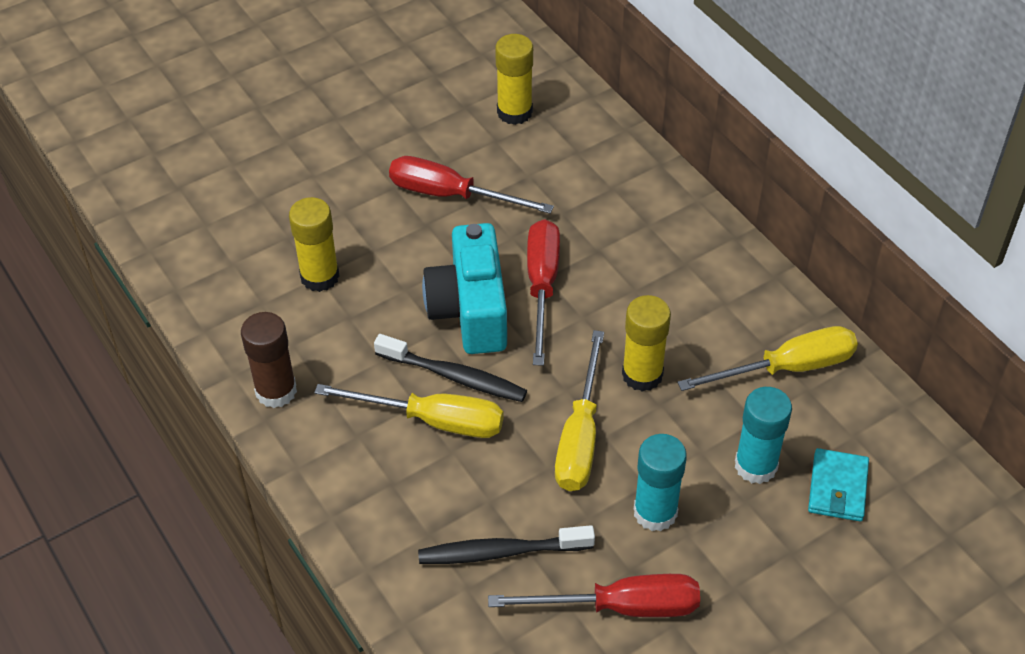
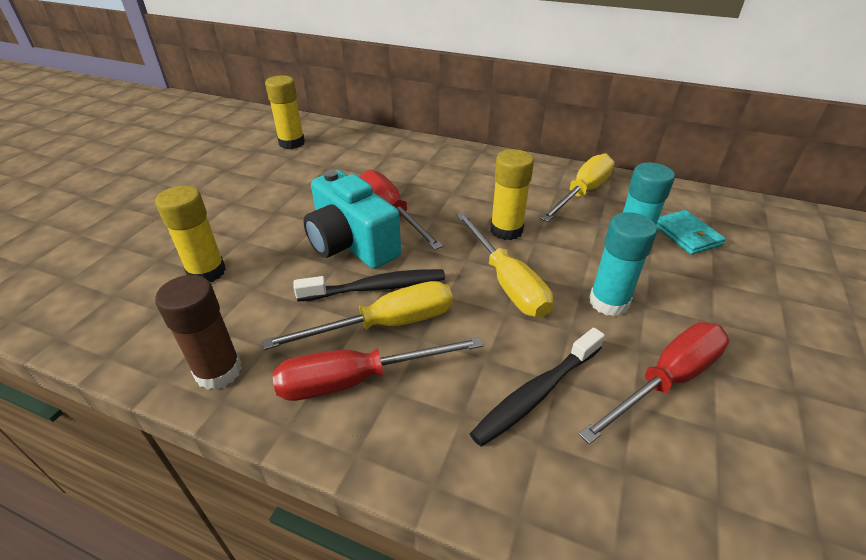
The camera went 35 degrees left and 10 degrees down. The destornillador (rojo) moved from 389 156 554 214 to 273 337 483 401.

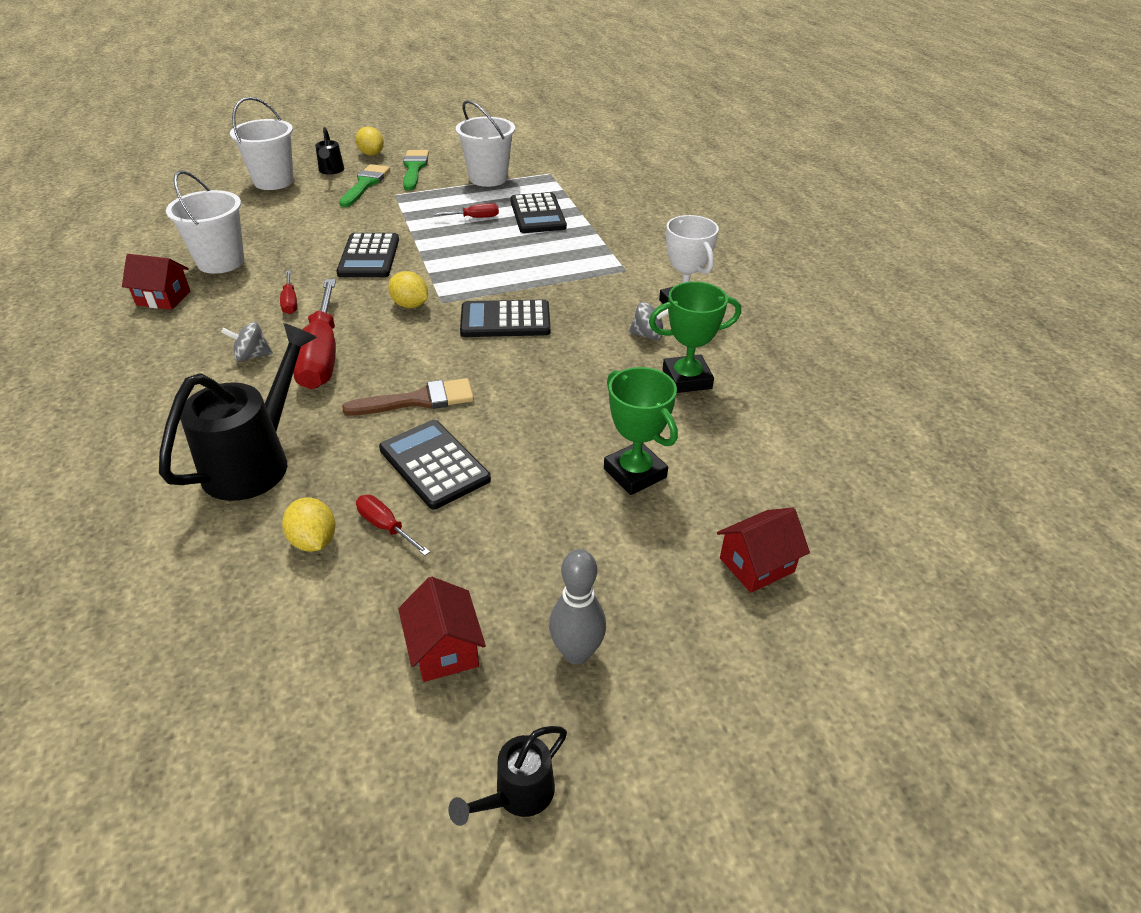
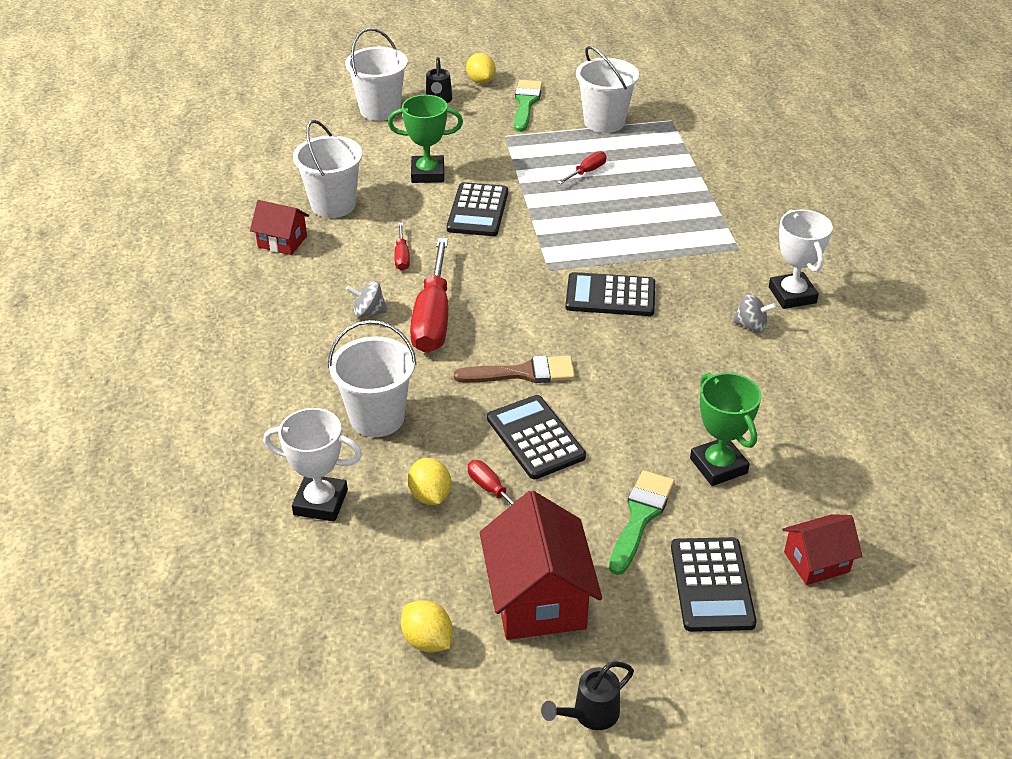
The camera went 10 degrees right and 0 degrees up. The regadera (negro) at 159 323 317 501 was replaced by the balde (blanco) at 328 320 416 437. The pincel (verde) moved from 339 164 390 207 to 609 470 675 575. The limón (amarillo) moved from 388 271 428 308 to 401 600 453 652. The casa (rojo) at 398 577 486 682 changed to 1.74 times the size. The destornillador (rojo) at 433 203 499 218 turned 45 degrees counterclockwise. The calculadora (negro) moved from 510 192 567 233 to 671 537 757 632. The bolo (gris) at 549 549 606 664 disappeared. The trofeo (verde) moved from 649 281 741 393 to 388 95 463 183. The trofeo (blanco) at 264 408 362 522 appeared.

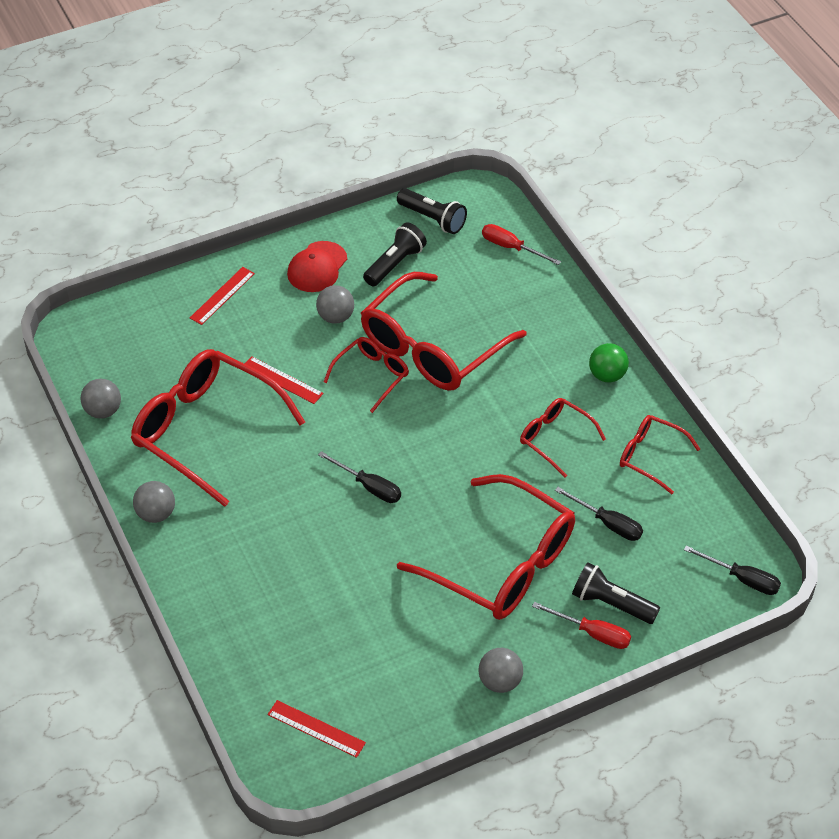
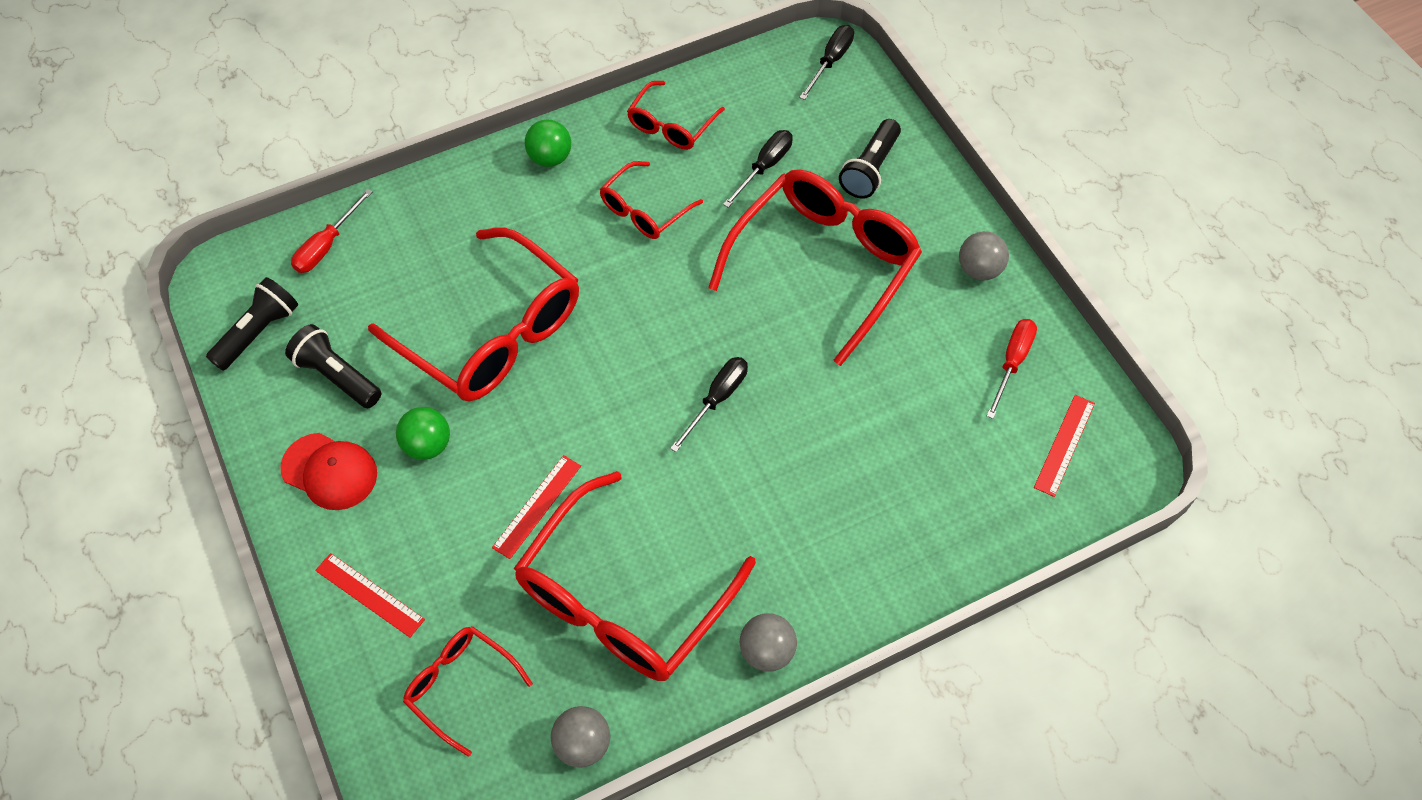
The camera went 90 degrees left and 10 degrees up. The pelota (gris) at 316 285 354 324 became the pelota (verde) at 396 407 450 460. The gafas (rojo) moved from 324 337 409 413 to 403 626 533 757. The destornillador (rojo) moved from 532 602 631 649 to 987 319 1037 419.

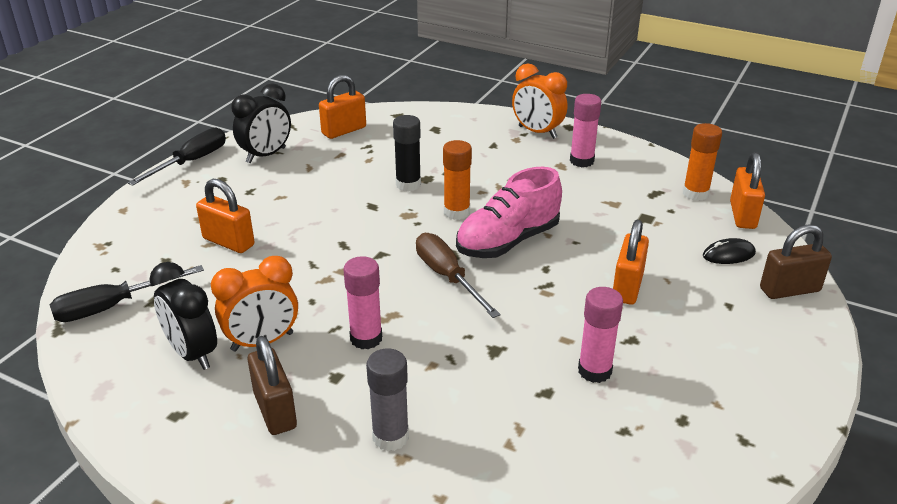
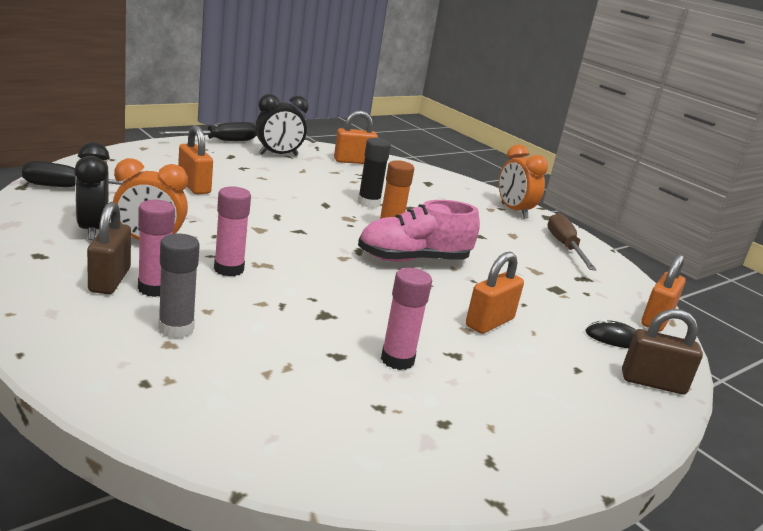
The camera went 20 degrees right and 10 degrees down. The destornillador (marrón) moved from 416 233 500 318 to 547 213 597 270. The barra de pegamento (rosa) moved from 570 94 601 167 to 138 200 175 297. The barra de pegamento (naranja) at 683 123 722 201 disappeared.

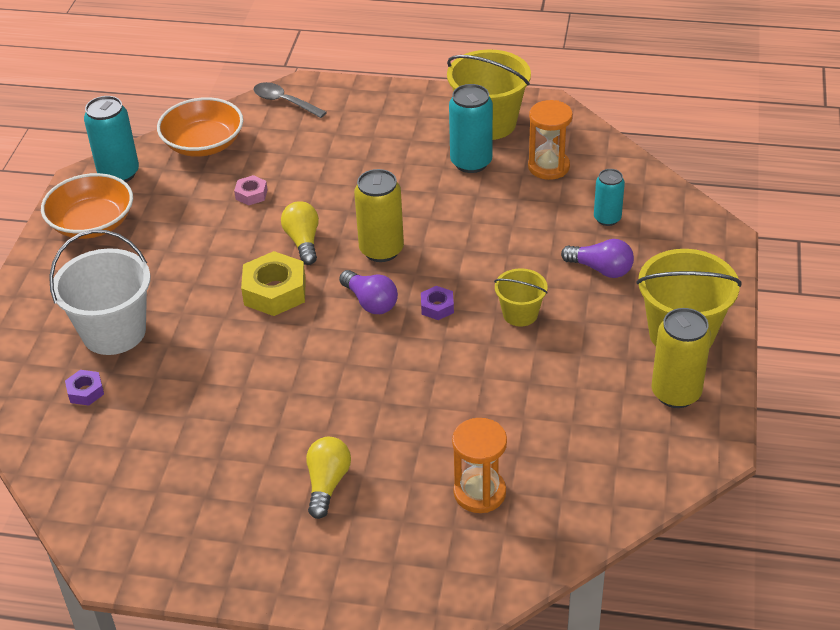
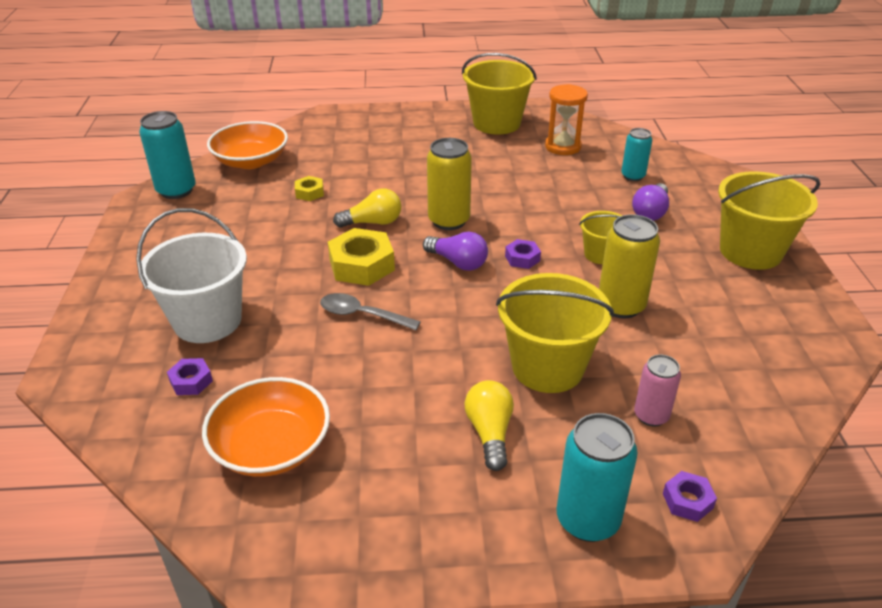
The camera went 15 degrees left and 5 degrees down. The cuenco (naranja) moved from 41 173 133 239 to 202 377 330 477. The tuerca (rosa) at 234 175 268 206 became the tuerca (amarillo) at 295 176 324 201. The cuchara (gris) moved from 254 82 327 118 to 320 293 421 330. The bombilla (amarillo) at 281 201 319 265 turned 105 degrees clockwise. The lata (turquesa) moved from 449 84 493 173 to 557 413 638 542. The reloj de arena (naranja) at 452 418 507 513 was replaced by the lata (rosa) at 634 354 681 426. The bombilla (morado) at 561 239 634 278 turned 105 degrees clockwise. The lata (amarillo) moved from 652 308 711 408 to 599 214 660 319. The balde (amarillo) at 496 273 614 393 appeared. The tuerca (morado) at 663 471 717 522 appeared.

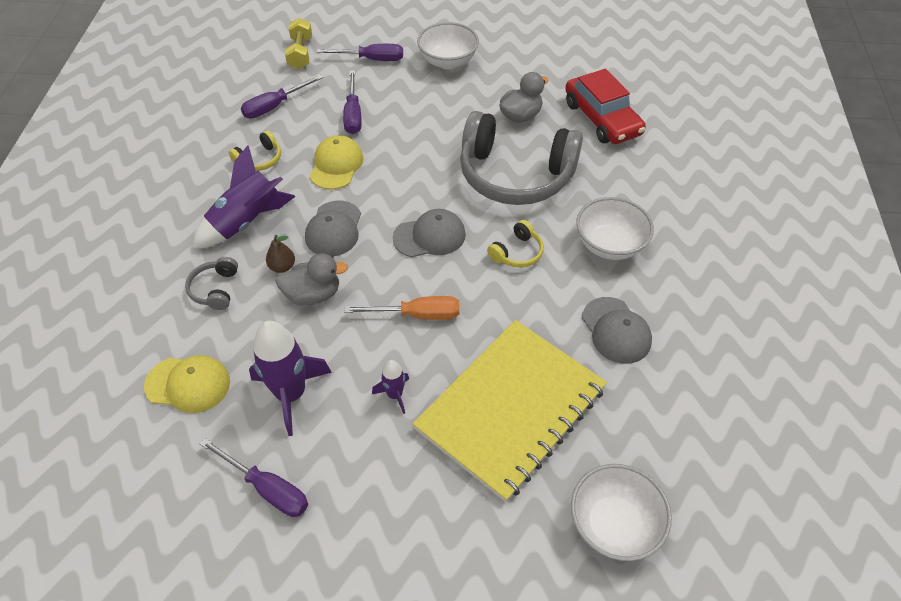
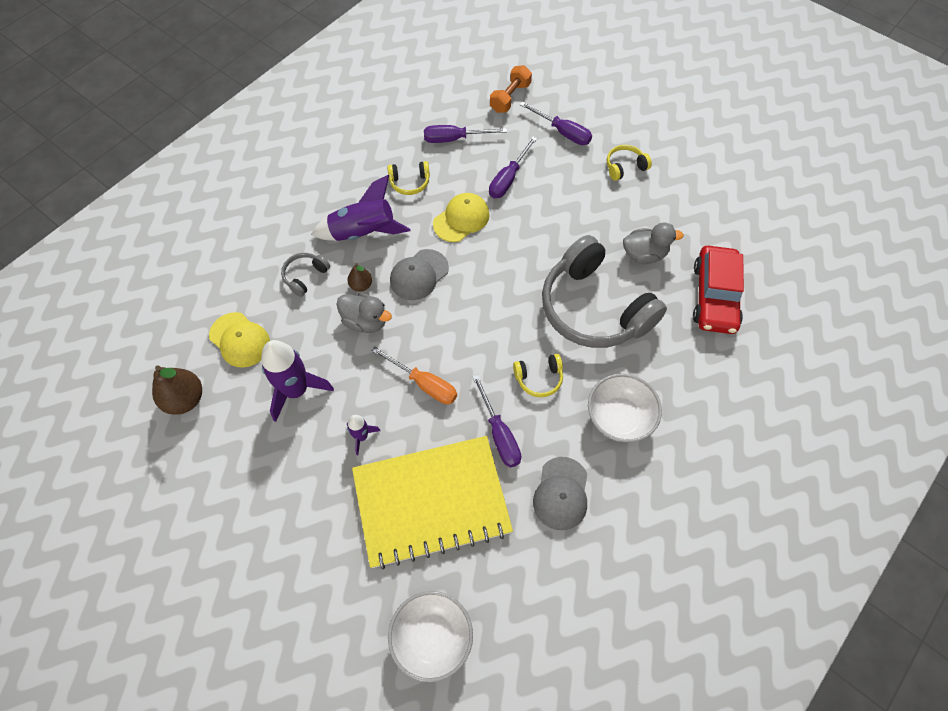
The camera went 35 degrees right and 10 degrees up. The destornillador (morado) moved from 199 438 308 517 to 472 374 521 467. The mancuerna (amarillo) at 285 18 312 69 became the mancuerna (naranja) at 490 65 532 113. The gorra (gris) at 393 209 466 257 disappeared. The cuenco (blanco) at 417 22 479 69 was replaced by the auriculares (amarillo) at 607 145 652 181. The pera (marrón) at 152 365 202 415 appeared.

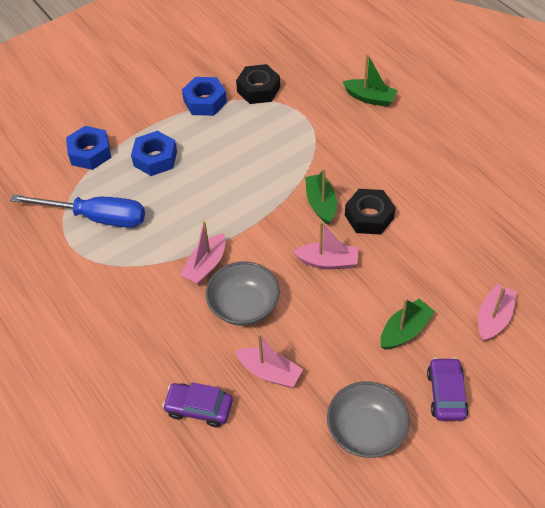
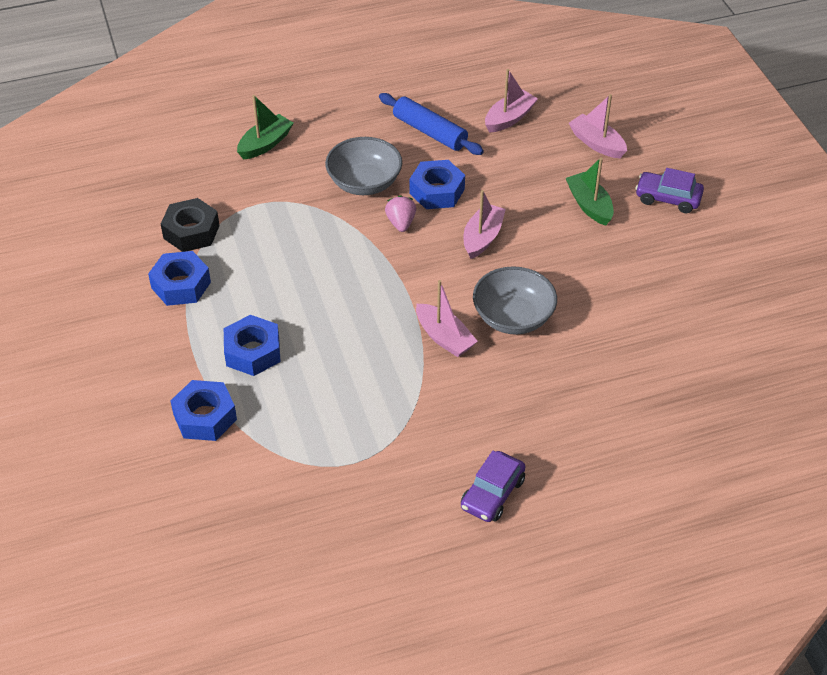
The camera went 75 degrees left and 5 degrees down. The destornillador (azul) at 10 194 145 228 disappeared. The coche (morado) moved from 162 382 233 427 to 461 451 526 522. The barco (rosa) moved from 236 333 303 388 to 485 69 538 133. The barco (verde) at 305 169 337 225 was replaced by the fresa (rosa) at 385 195 416 232. The cuenco (gris) moved from 327 381 410 458 to 325 137 402 195. The tuerca (negro) at 345 189 396 235 became the tuerca (azul) at 409 160 465 209. The rodillo (azul) at 379 93 484 155 appeared.

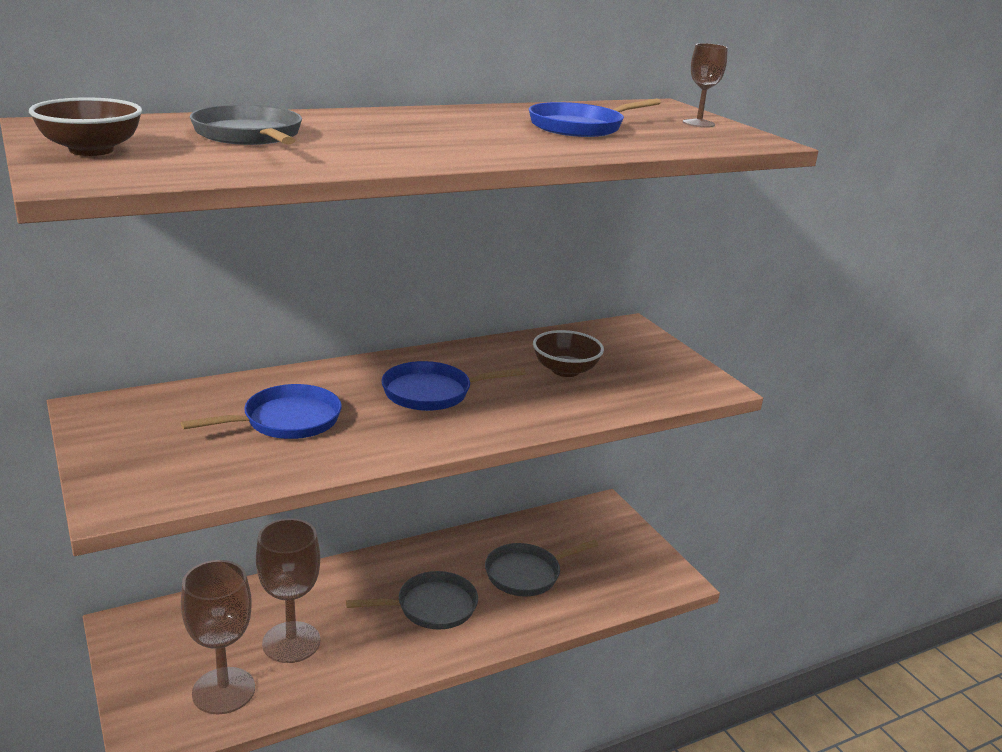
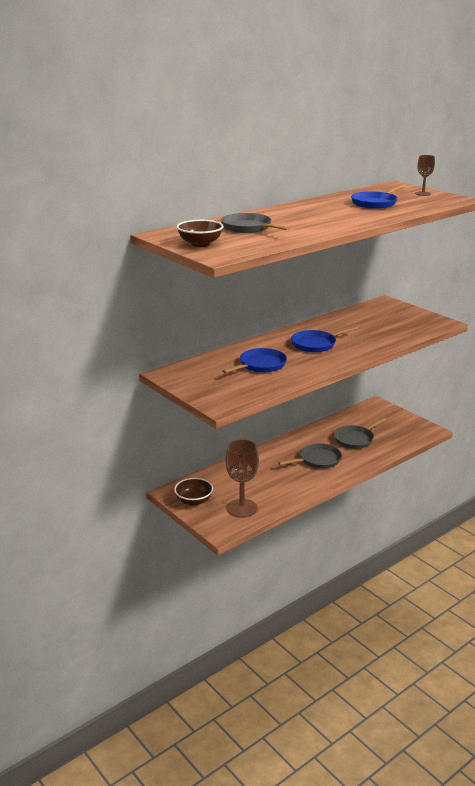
The camera went 10 degrees left and 0 degrees up. The copa (marrón) at 256 519 320 663 disappeared. The cuenco (marrón) moved from 533 330 604 377 to 174 478 213 506.

